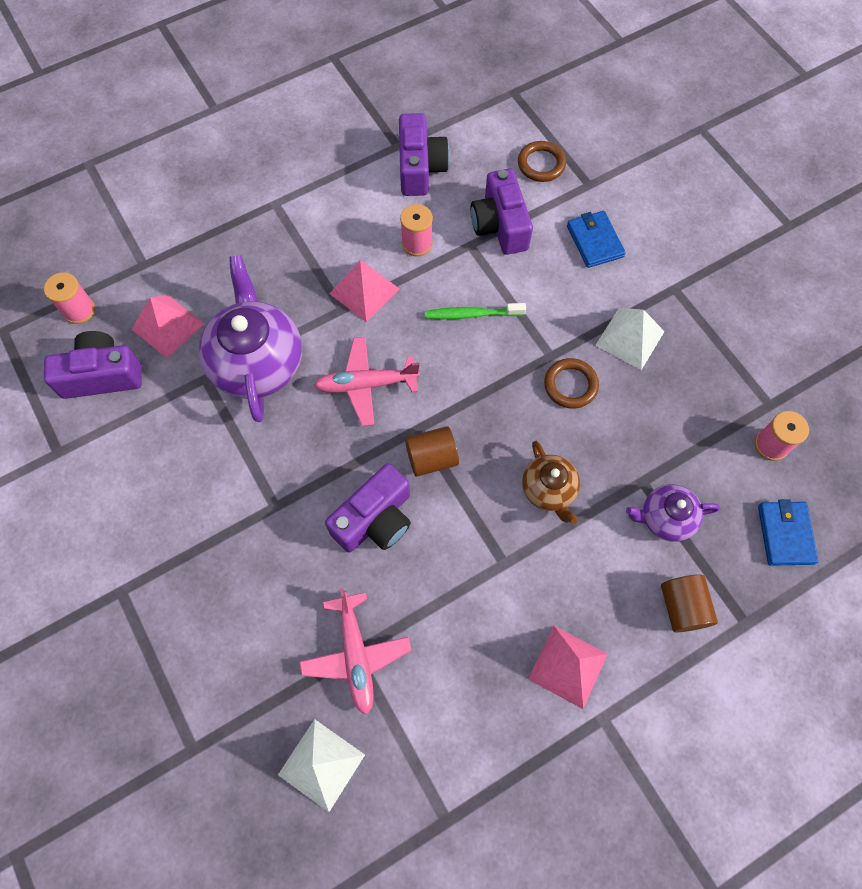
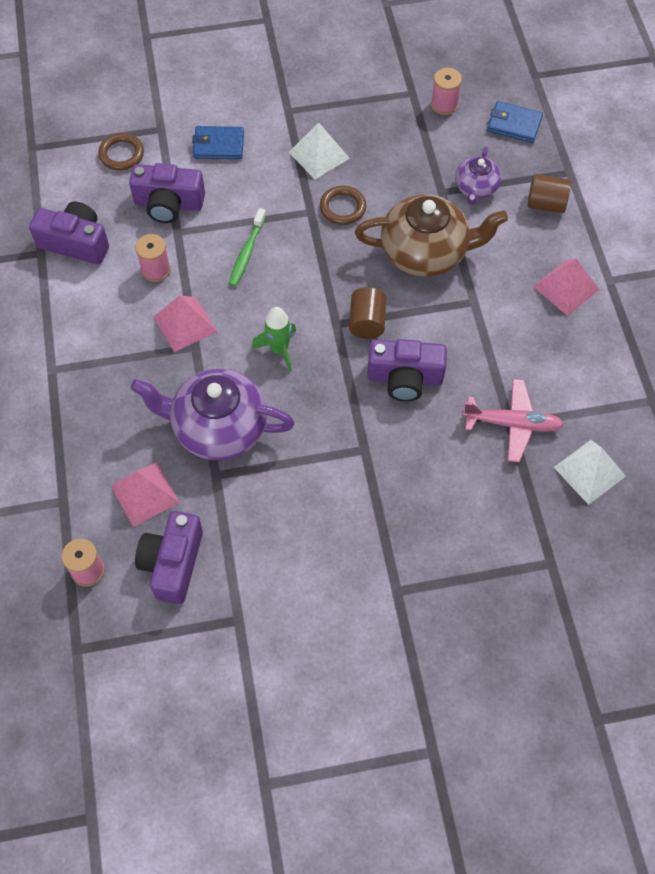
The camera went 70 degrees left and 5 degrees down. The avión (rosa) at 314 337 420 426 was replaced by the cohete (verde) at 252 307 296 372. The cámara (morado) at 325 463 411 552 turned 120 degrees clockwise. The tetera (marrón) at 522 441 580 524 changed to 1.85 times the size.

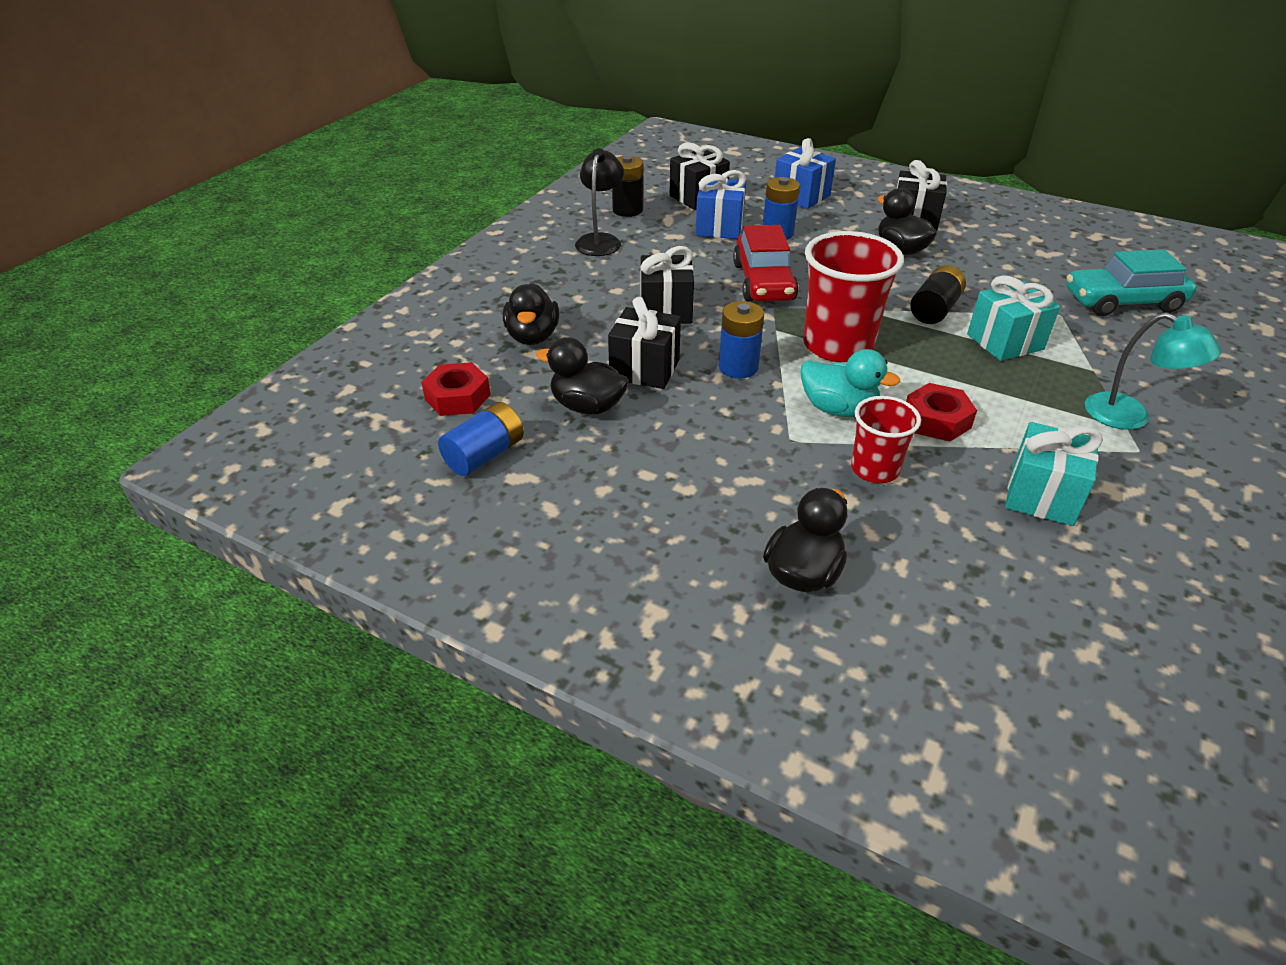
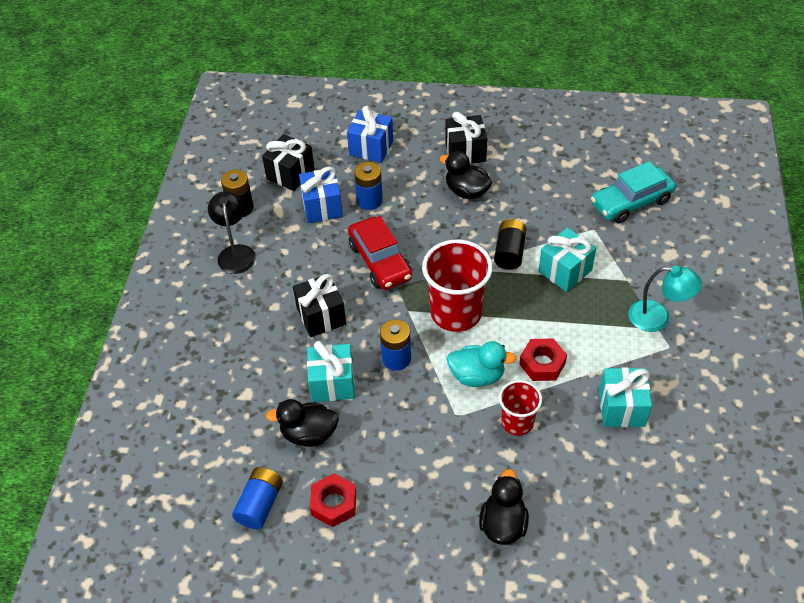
The camera went 20 degrees left and 10 degrees up. The tuerca (rojo) moved from 421 362 490 416 to 310 473 356 527. The pato (negro) at 503 283 559 345 disappeared. The regalo (negro) at 608 297 681 389 became the regalo (turquesa) at 307 341 355 402.

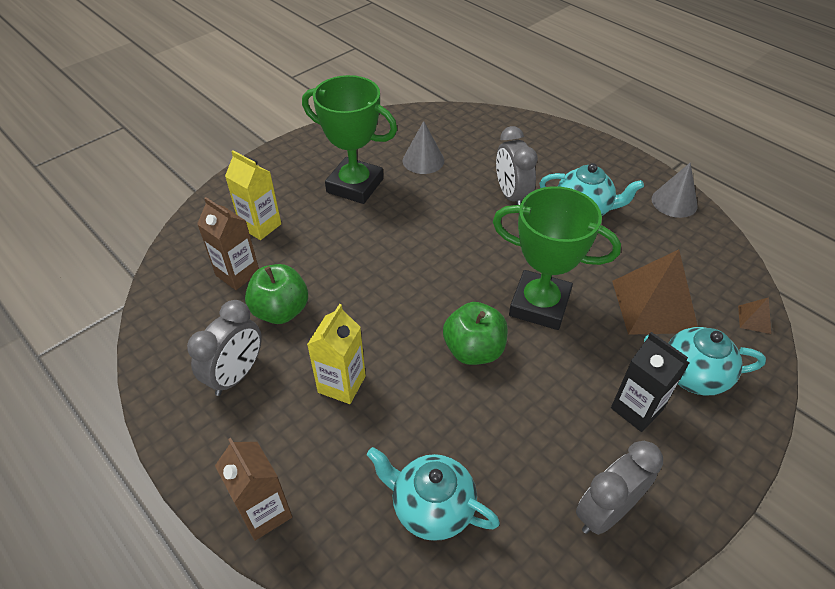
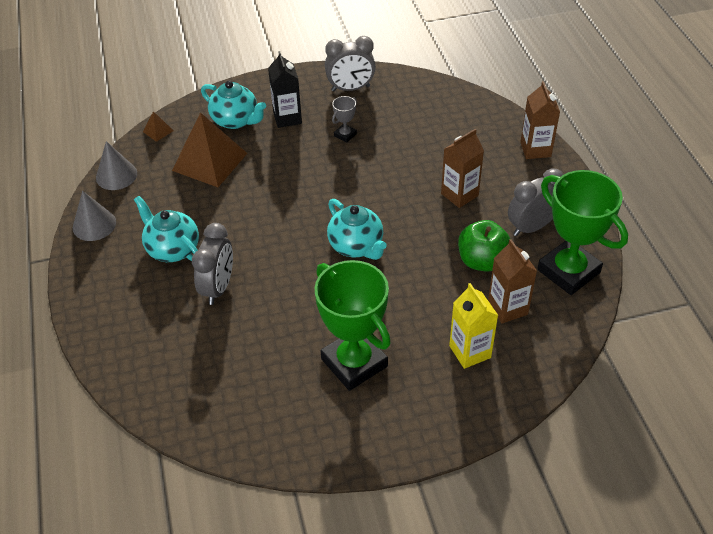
The camera went 150 degrees left and 0 degrees up. The cartón de leche (amarillo) at 307 304 366 404 became the cartón de leche (marrón) at 441 129 484 208. The tetera (turquesa) moved from 367 447 500 541 to 327 199 387 260. The cono (gris) moved from 403 121 444 174 to 96 141 137 190. The manzana (verde) at 443 302 508 365 disappeared. The trofeo (verde) moved from 493 186 621 330 to 537 170 628 295. The trofeo (gris) at 332 96 357 143 appeared.

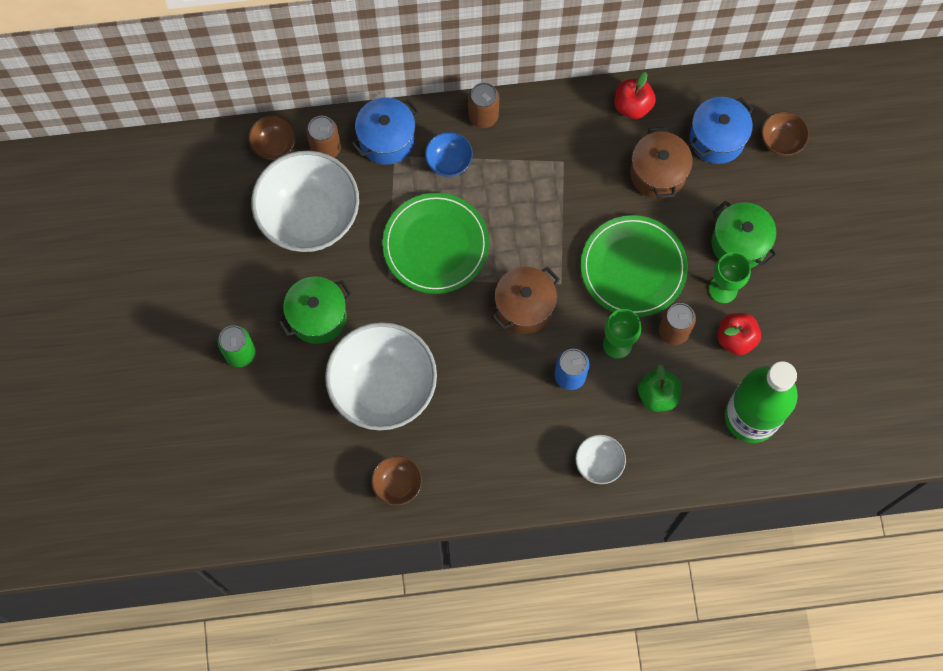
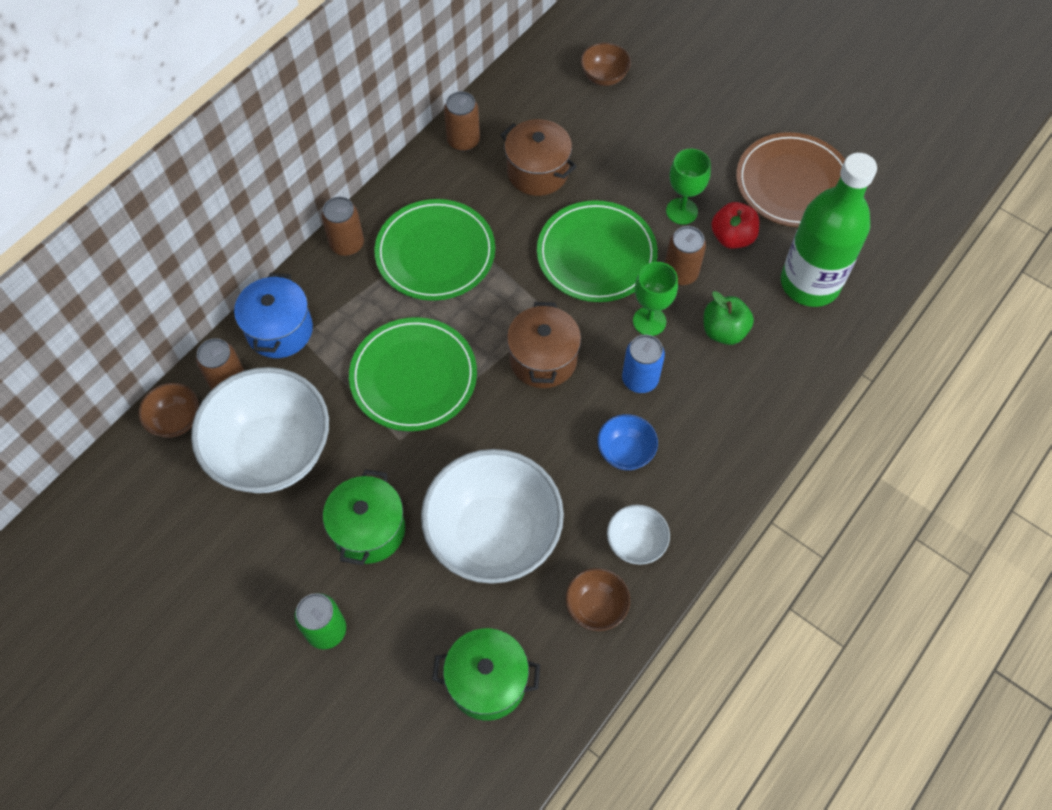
The camera went 45 degrees left and 10 degrees down. The cuenco (azul) moved from 425 132 473 177 to 597 414 658 470. The cuenco (blanco) moved from 575 435 626 484 to 607 505 670 565. The manzana (rojo) at 615 72 656 119 was replaced by the lata (marrón) at 444 91 480 151. The olla (azul) at 689 97 753 164 disappeared. The olla (verde) moved from 712 201 777 268 to 432 628 540 721. The plato (verde) at 374 199 495 301 appeared. The plato (marrón) at 736 132 845 227 appeared.

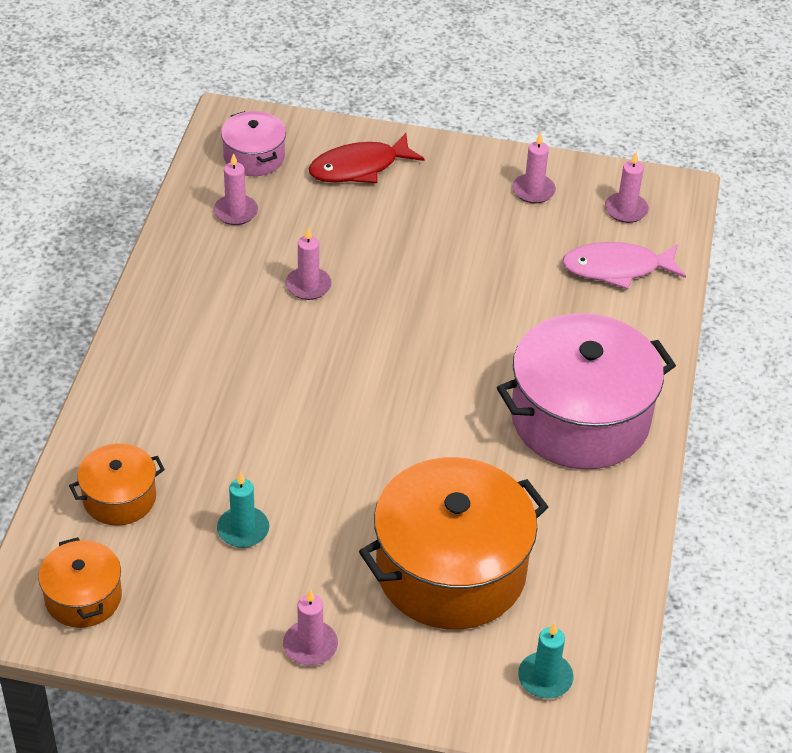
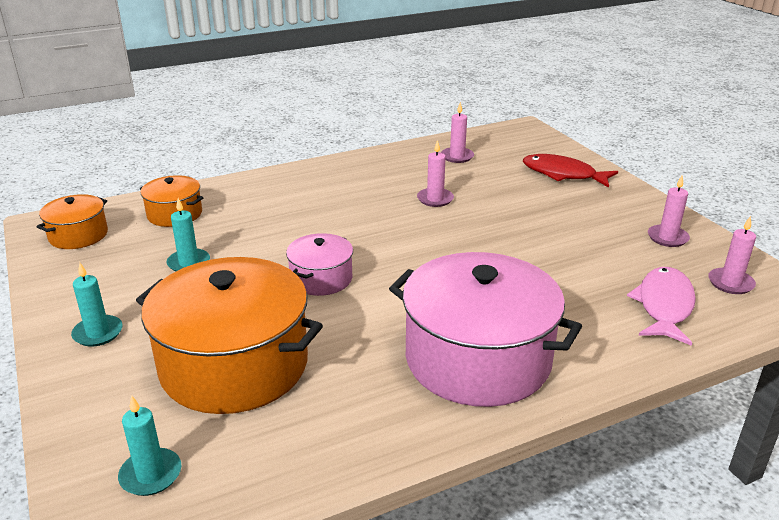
The camera went 55 degrees right and 15 degrees down. The olla (rosa) moved from 221 111 286 176 to 286 233 353 296. The vela (rosa) at 283 589 338 666 became the vela (turquesa) at 71 263 123 347. The pez (rosa) at 562 242 686 290 turned 60 degrees clockwise.

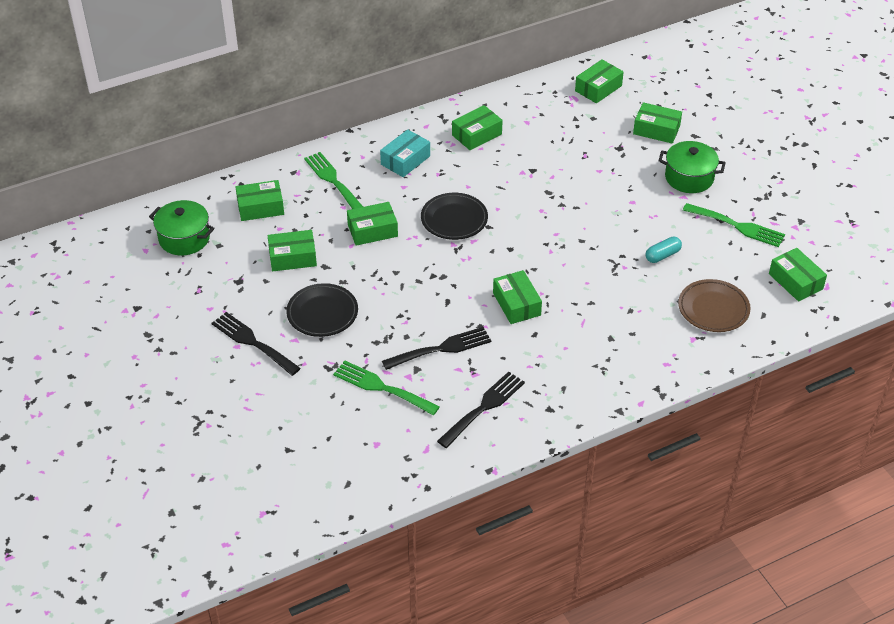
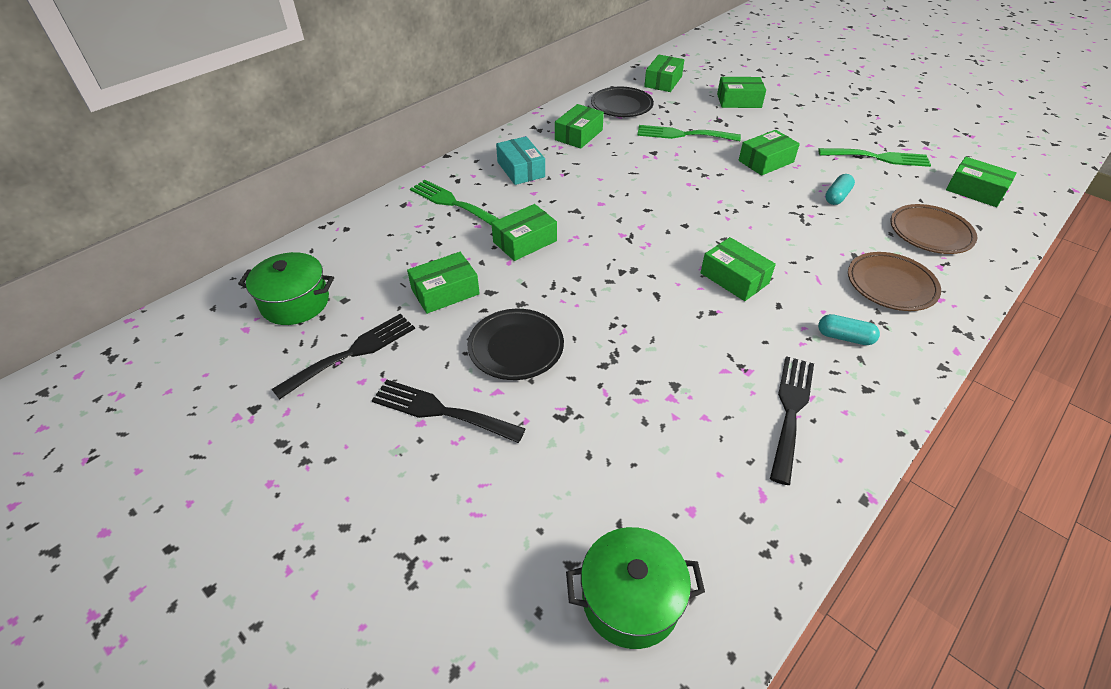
The camera went 20 degrees left and 0 degrees up. The caja (verde) moved from 235 180 284 221 to 738 130 800 176. The tenedor (verde) moved from 333 361 440 415 to 637 125 741 141. The caja (turquesa) at 380 129 430 177 turned 45 degrees counterclockwise. The tenedor (negro) moved from 382 327 491 370 to 272 314 415 400. The plato (negro) moved from 421 193 488 240 to 591 87 654 117. The olla (verde) moved from 658 141 726 193 to 566 527 705 649. The cápsula (turquesa) at 818 314 880 345 appeared. The plato (marrón) at 848 252 941 311 appeared.

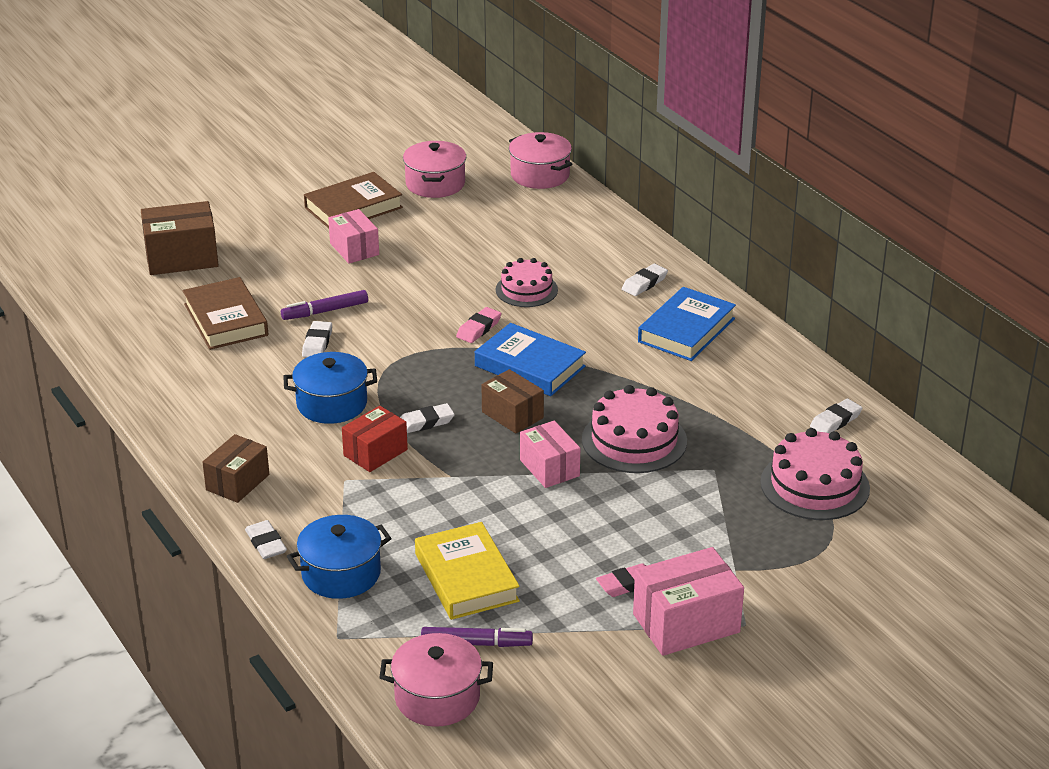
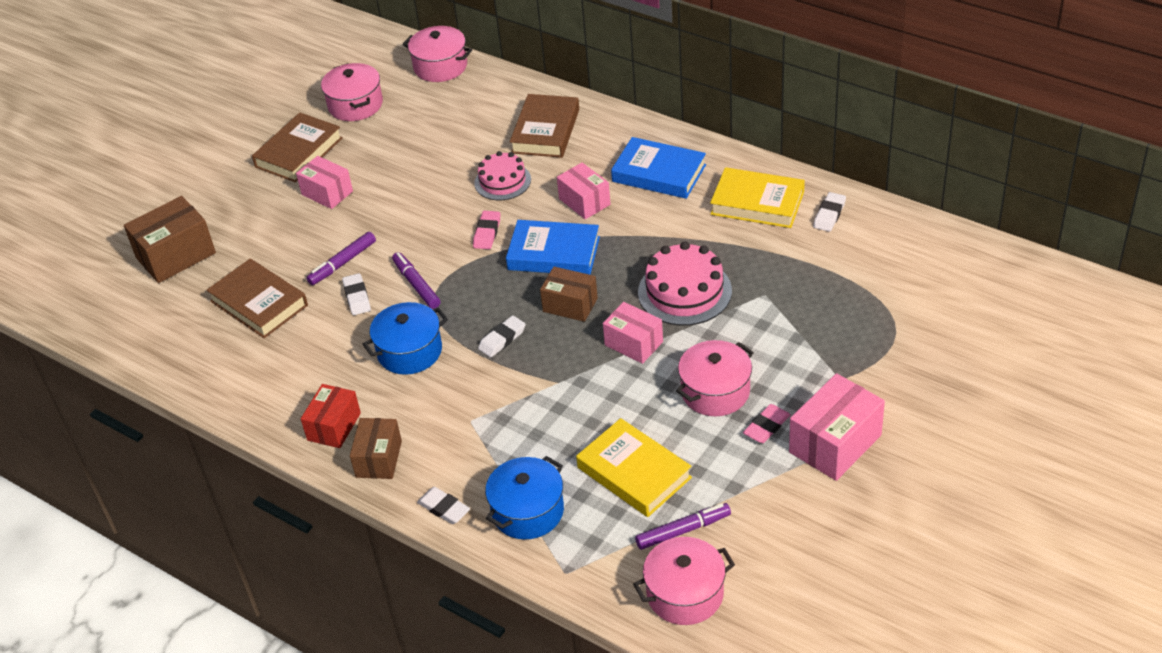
The camera went 20 degrees left and 10 degrees up. The caja (rojo) moved from 342 406 408 472 to 301 384 361 448. The goma de borrar (blanco) at 622 264 668 296 disappeared. The libro (azul) at 638 287 736 361 turned 75 degrees counterclockwise. The tarta (rosa) at 760 428 870 520 disappeared. The rotulador (morado) at 392 252 440 309 appeared. The libro (marrón) at 510 94 579 158 appeared. The caja (rosa) at 557 163 611 219 appeared. The olla (rosa) at 676 340 754 416 appeared. The libro (amarillo) at 710 167 805 228 appeared.

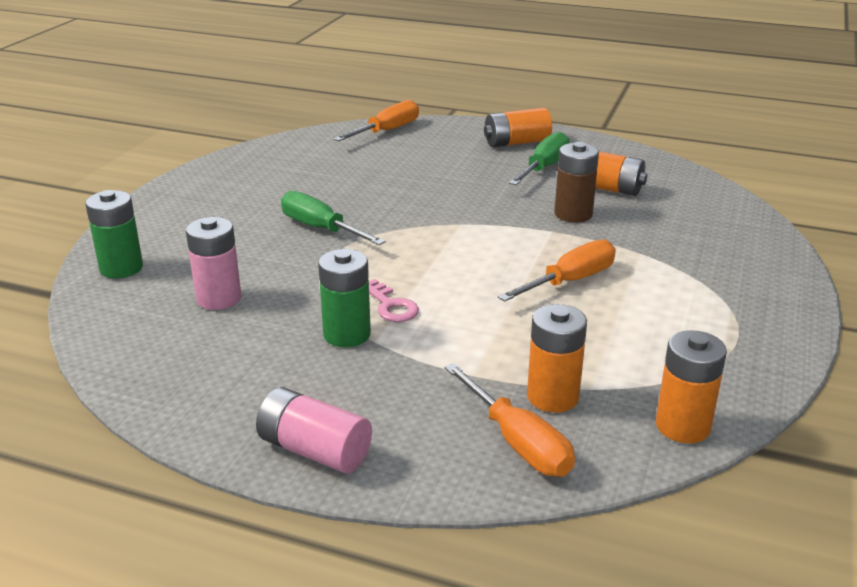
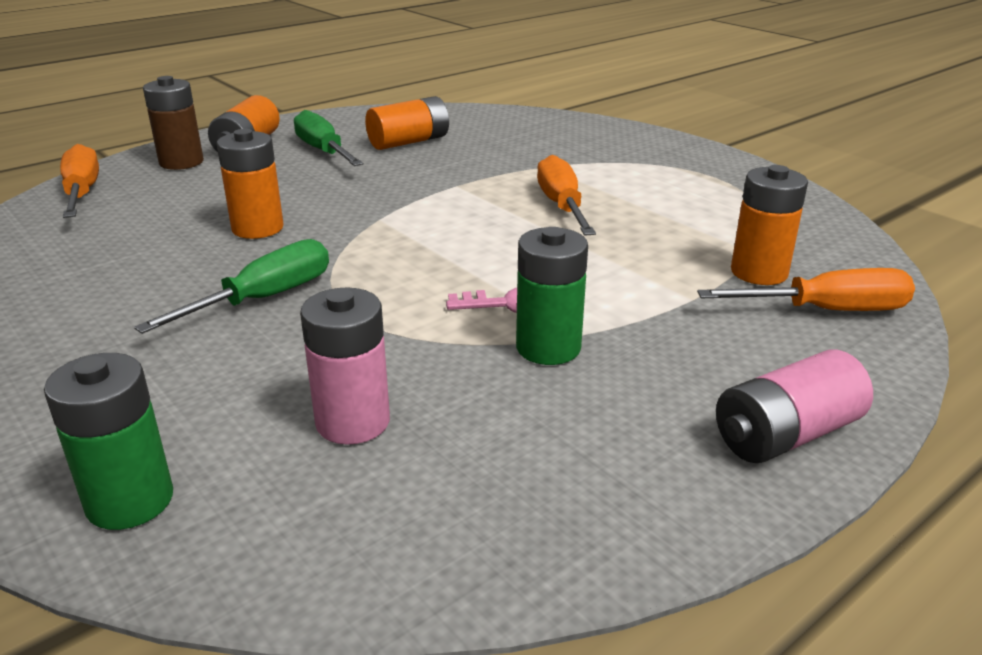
The camera went 60 degrees left and 0 degrees up. The destornillador (verde) at 281 191 386 245 turned 150 degrees clockwise. The pila (marrón) moved from 554 142 599 223 to 143 76 204 170. The pila (naranja) moved from 656 330 727 443 to 216 129 284 239.

